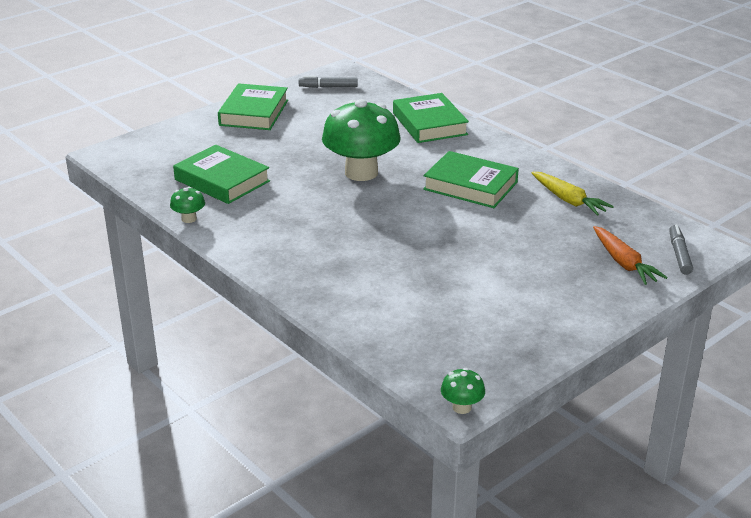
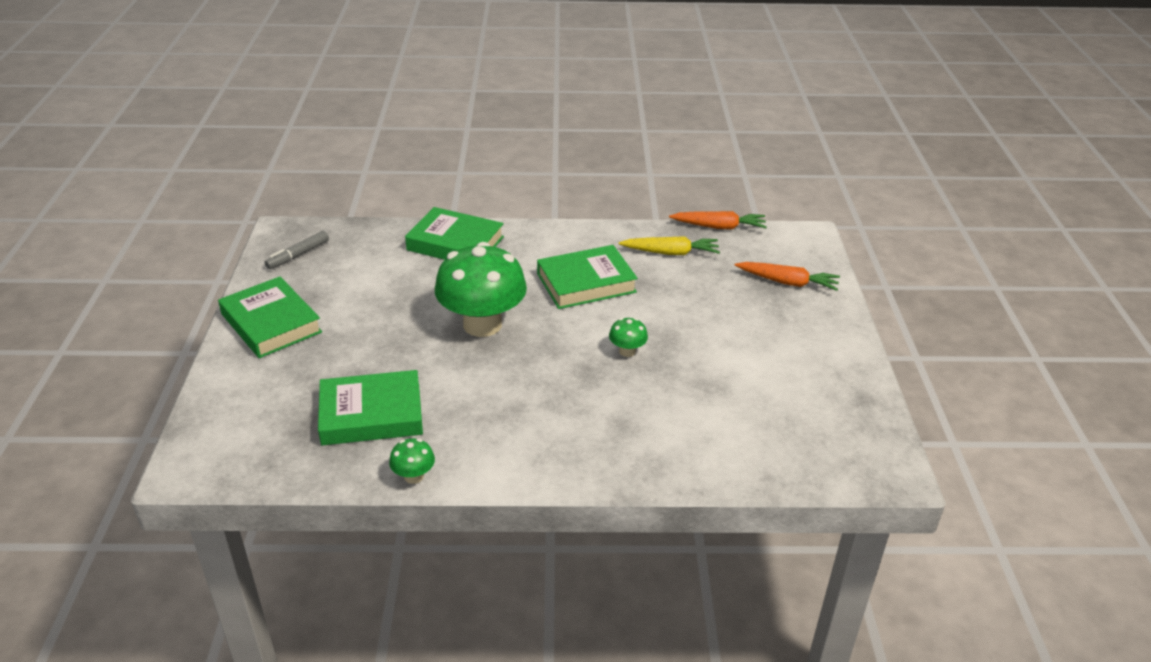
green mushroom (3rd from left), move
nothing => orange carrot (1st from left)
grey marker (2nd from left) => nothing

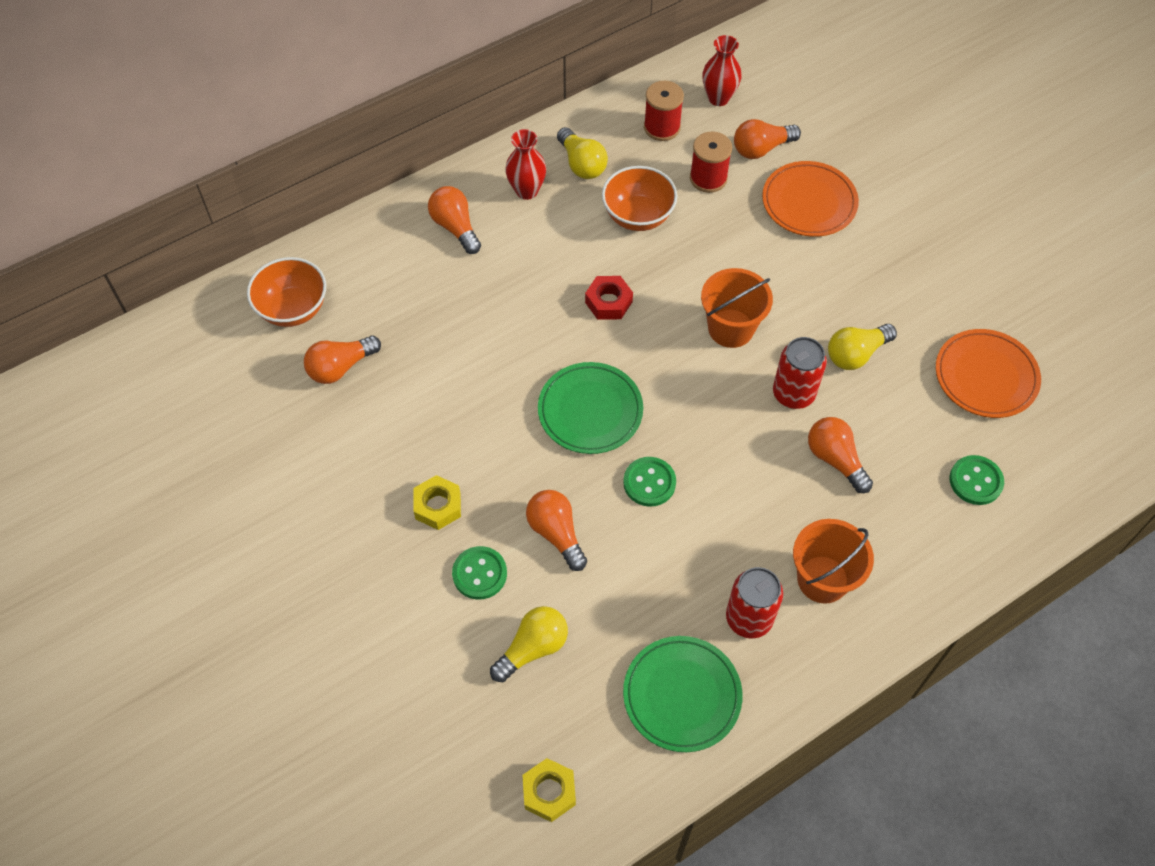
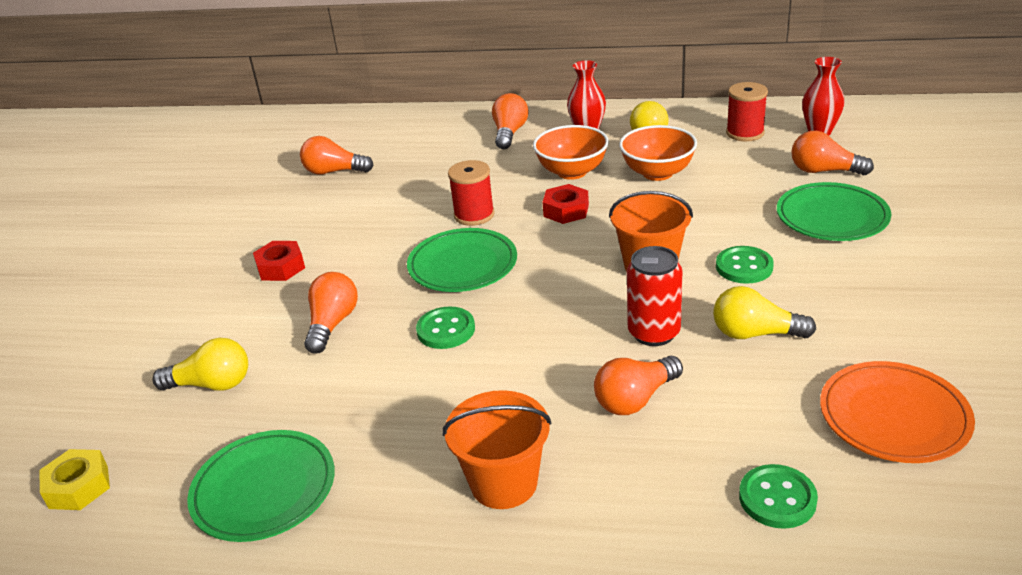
yellow nut (1st from left) => red nut (1st from left)
red spool (2nd from left in the first image) => red spool (1st from left), move
orange bowl (1st from left), move
orange light bulb (5th from left in the first image) => orange light bulb (4th from left), 135 degrees counterclockwise
green button (1st from left in the first image) => green button (2nd from left), move
orange plate (1st from left) => green plate (3rd from left)
red can (1st from left) => nothing

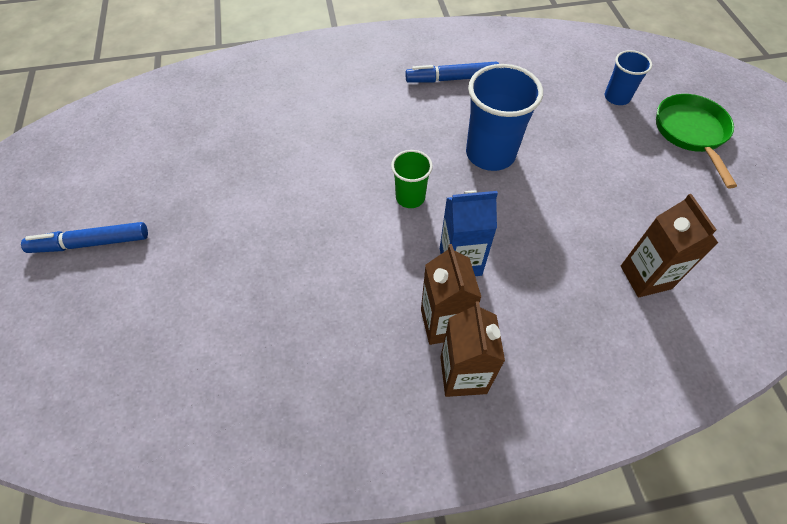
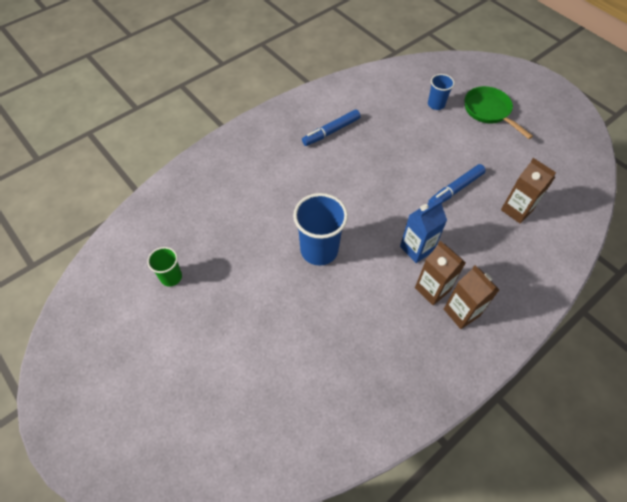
green cup, move
blue cup (1st from left), move
blue marker (1st from left in the first image) => blue marker (2nd from left), move

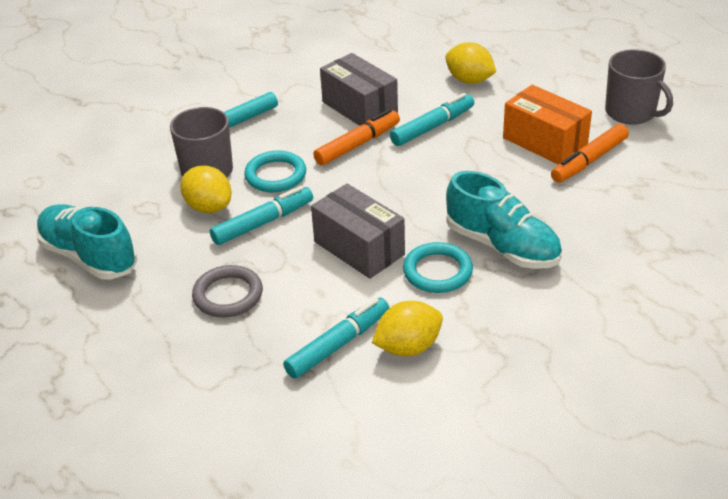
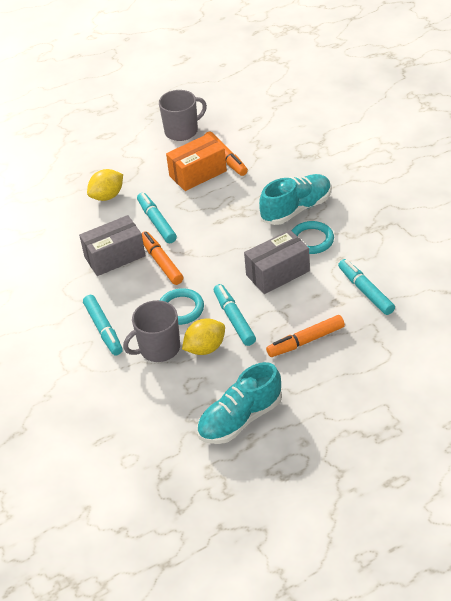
grey ring => orange marker (3rd from left)
yellow lemon (2nd from left) => nothing

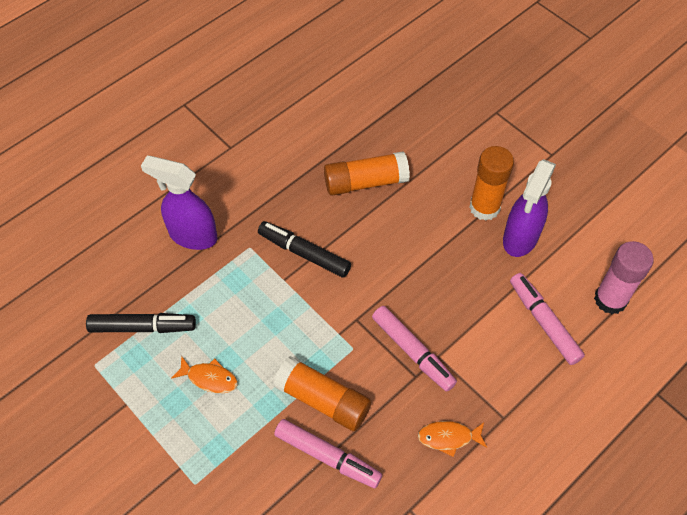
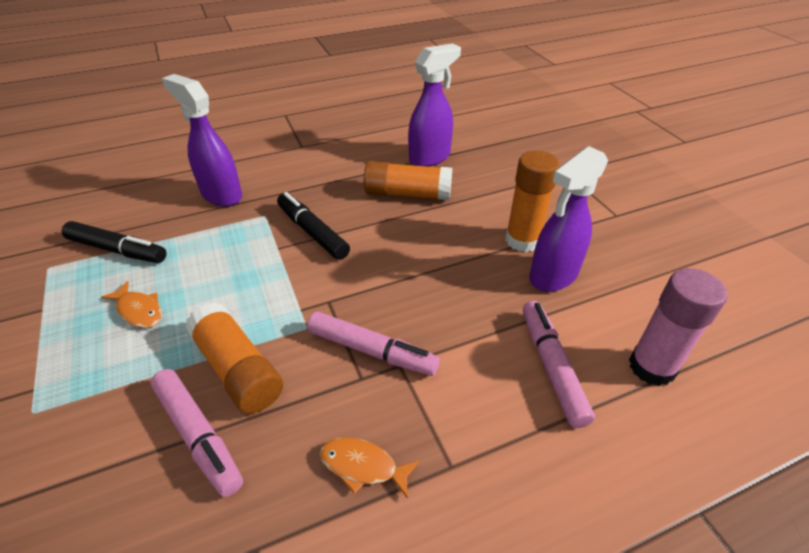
pink marker (2nd from left), 45 degrees counterclockwise
nothing => purple spray bottle (2nd from left)

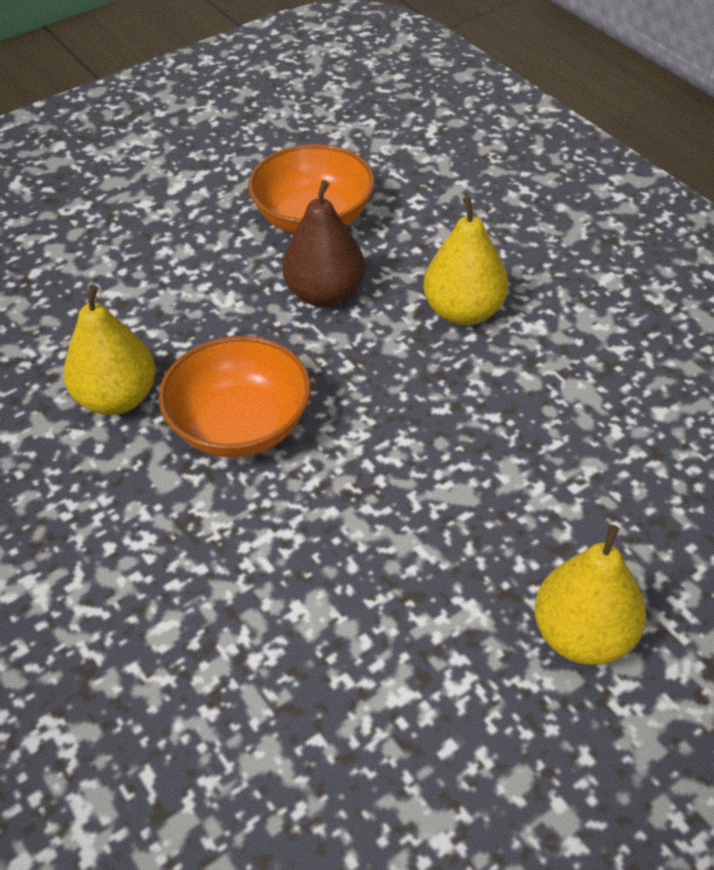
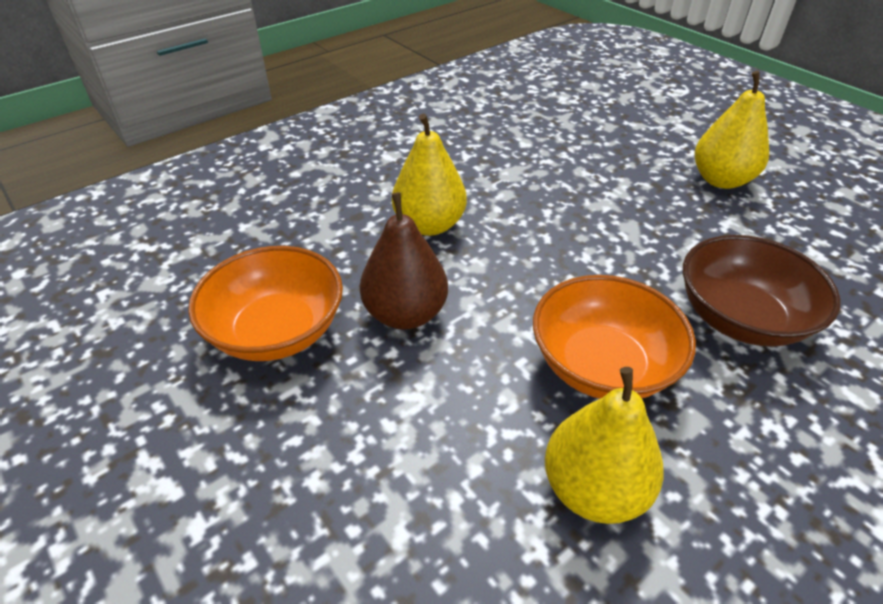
nothing => brown bowl

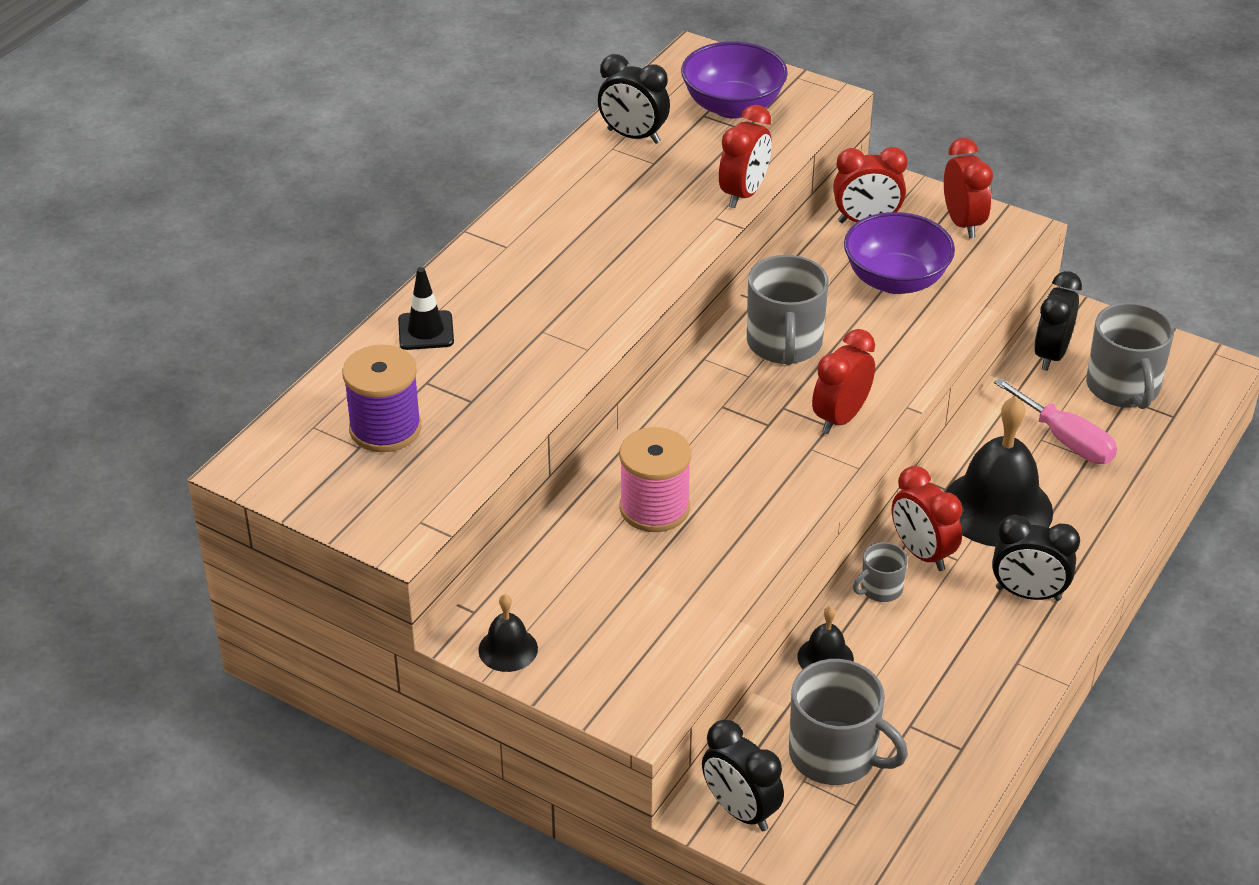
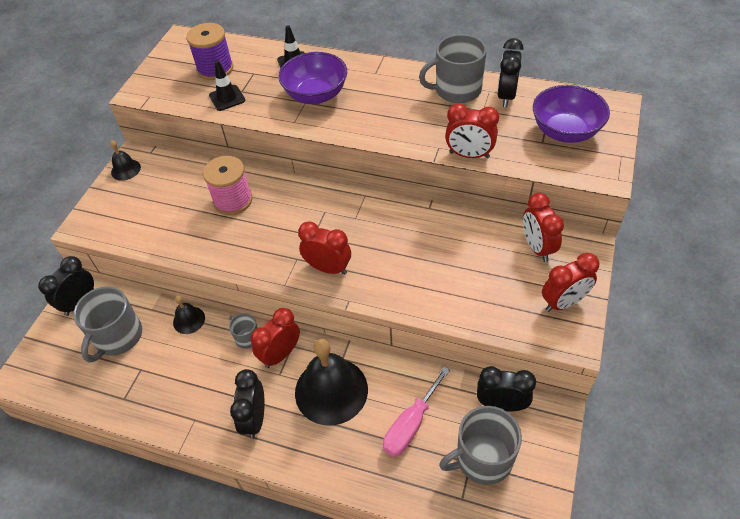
nothing => black traffic cone (1st from left)
purple bowl (2nd from left in the first image) => purple bowl (1st from left), move
grey mug (1st from left in the first image) => grey mug (3rd from left), move

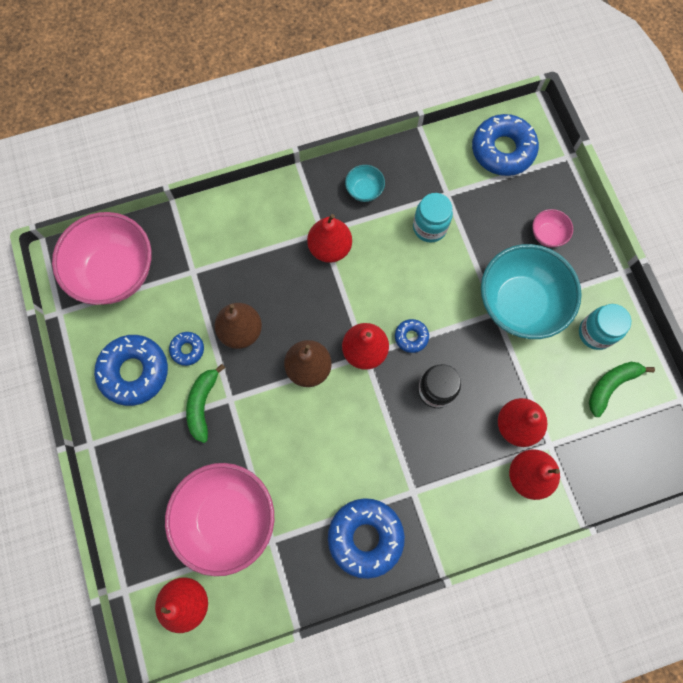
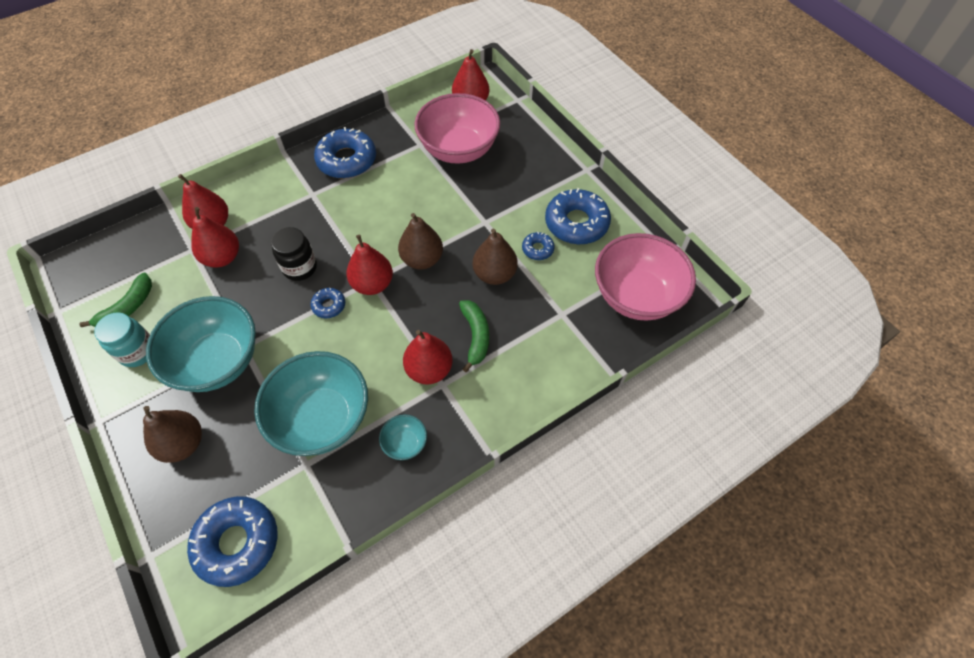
pink bowl (3rd from left) => brown pear (1st from left)
turquoise jar (1st from left) => turquoise bowl (2nd from left)
green banana (1st from left in the first image) => green banana (2nd from left), move

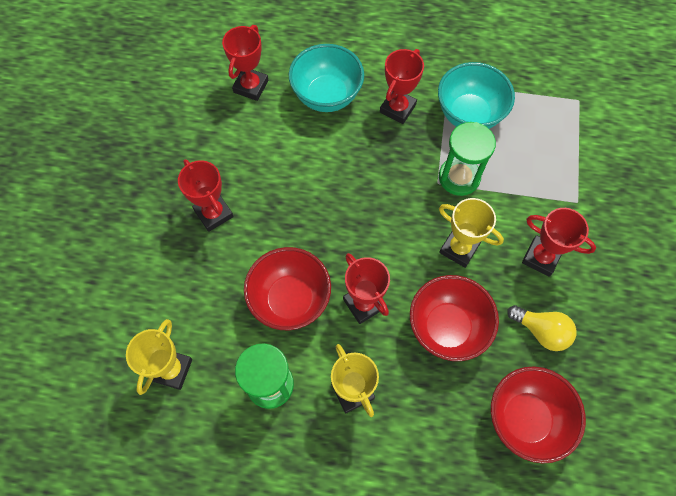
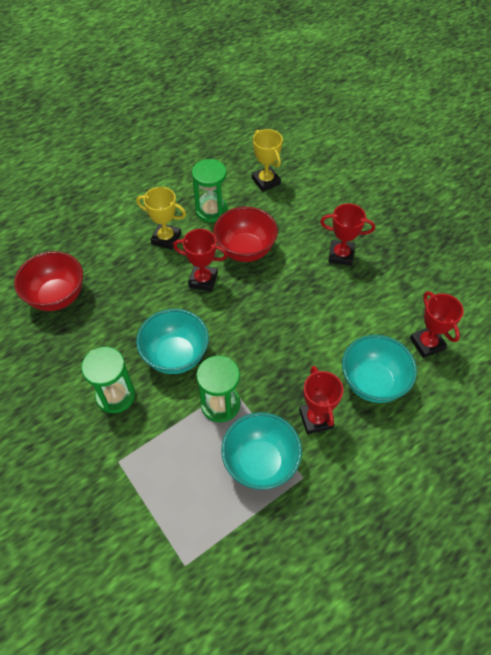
red trophy (5th from left) => green hourglass (1st from left)
yellow trophy (3rd from left) => turquoise bowl (1st from left)
red bowl (2nd from left) => nothing
yellow light bulb => nothing

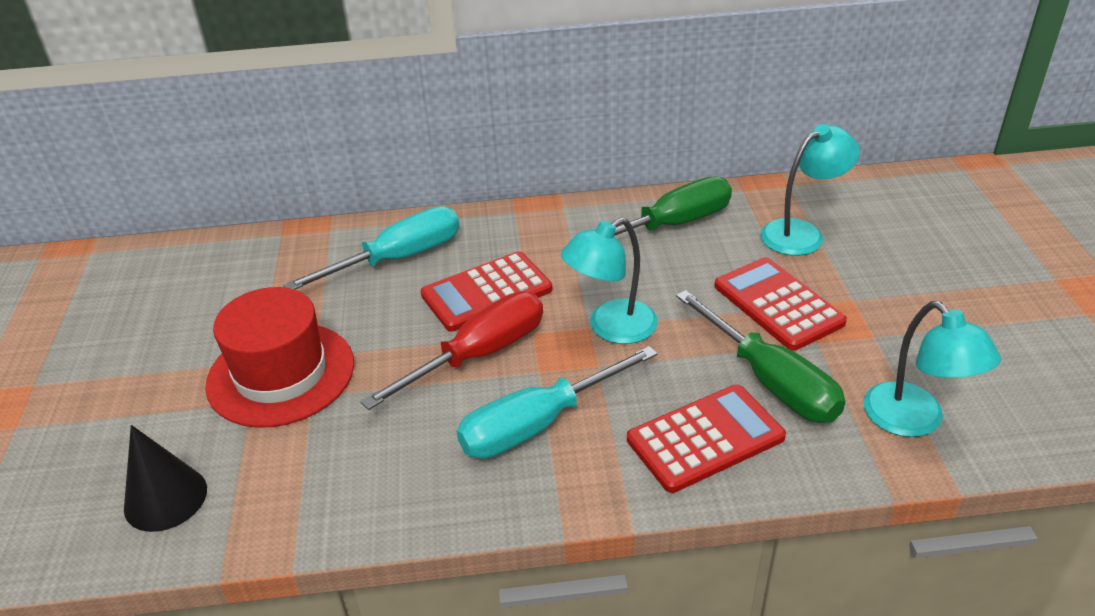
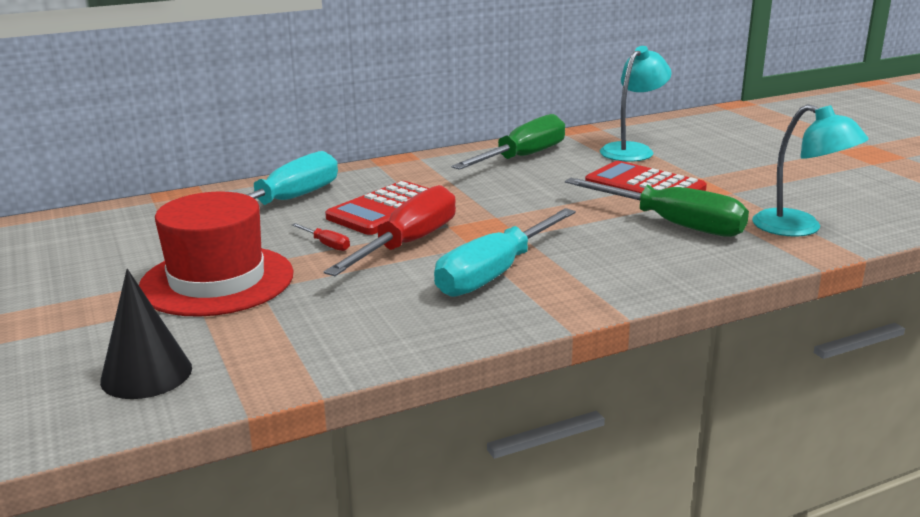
nothing => red screwdriver (1st from left)
turquoise lamp (1st from left) => nothing
red calculator (2nd from left) => nothing

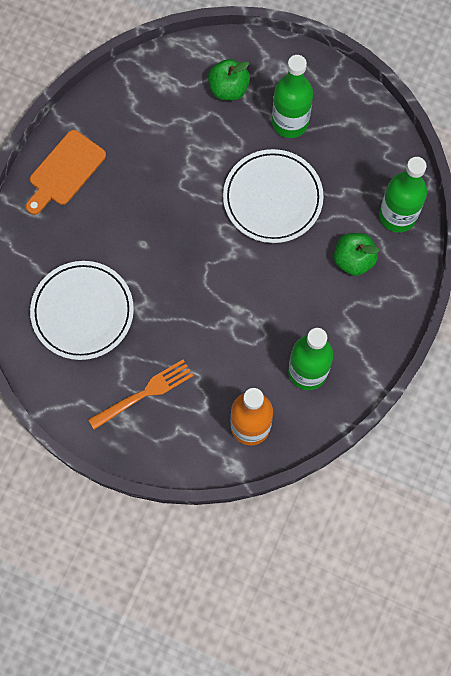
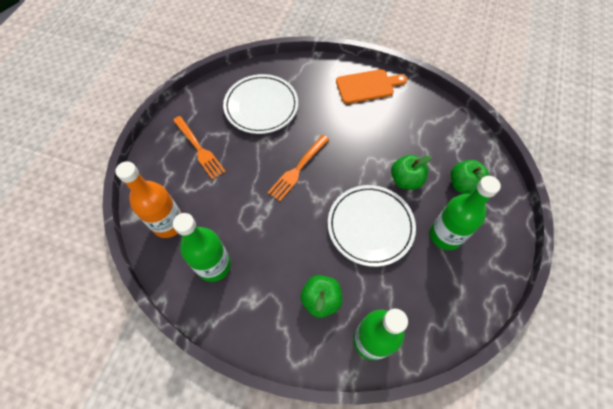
nothing => orange fork (2nd from left)
orange cutting board, 135 degrees clockwise
nothing => green apple (2nd from left)

